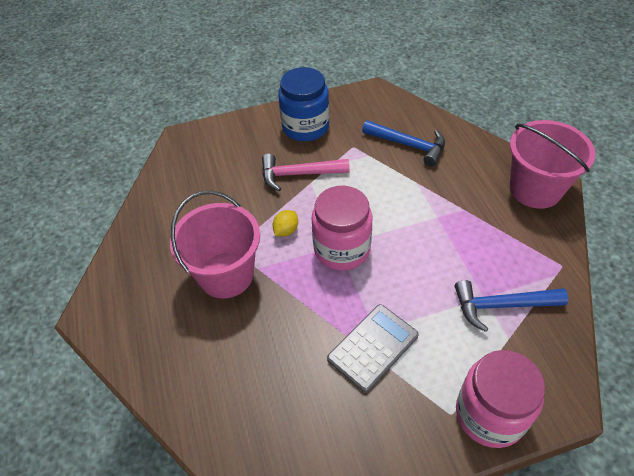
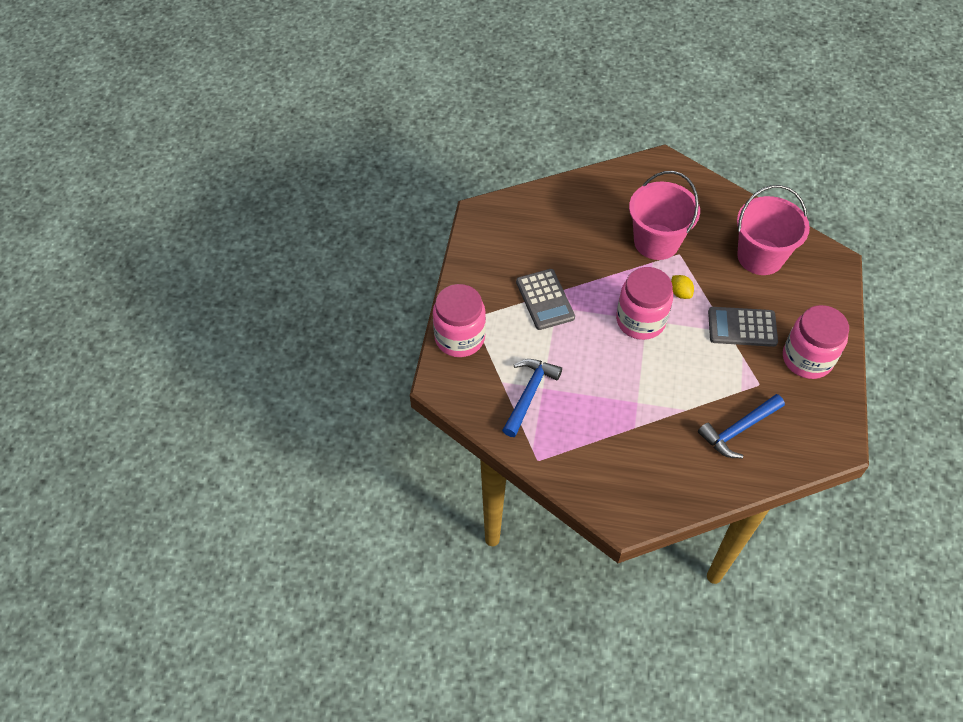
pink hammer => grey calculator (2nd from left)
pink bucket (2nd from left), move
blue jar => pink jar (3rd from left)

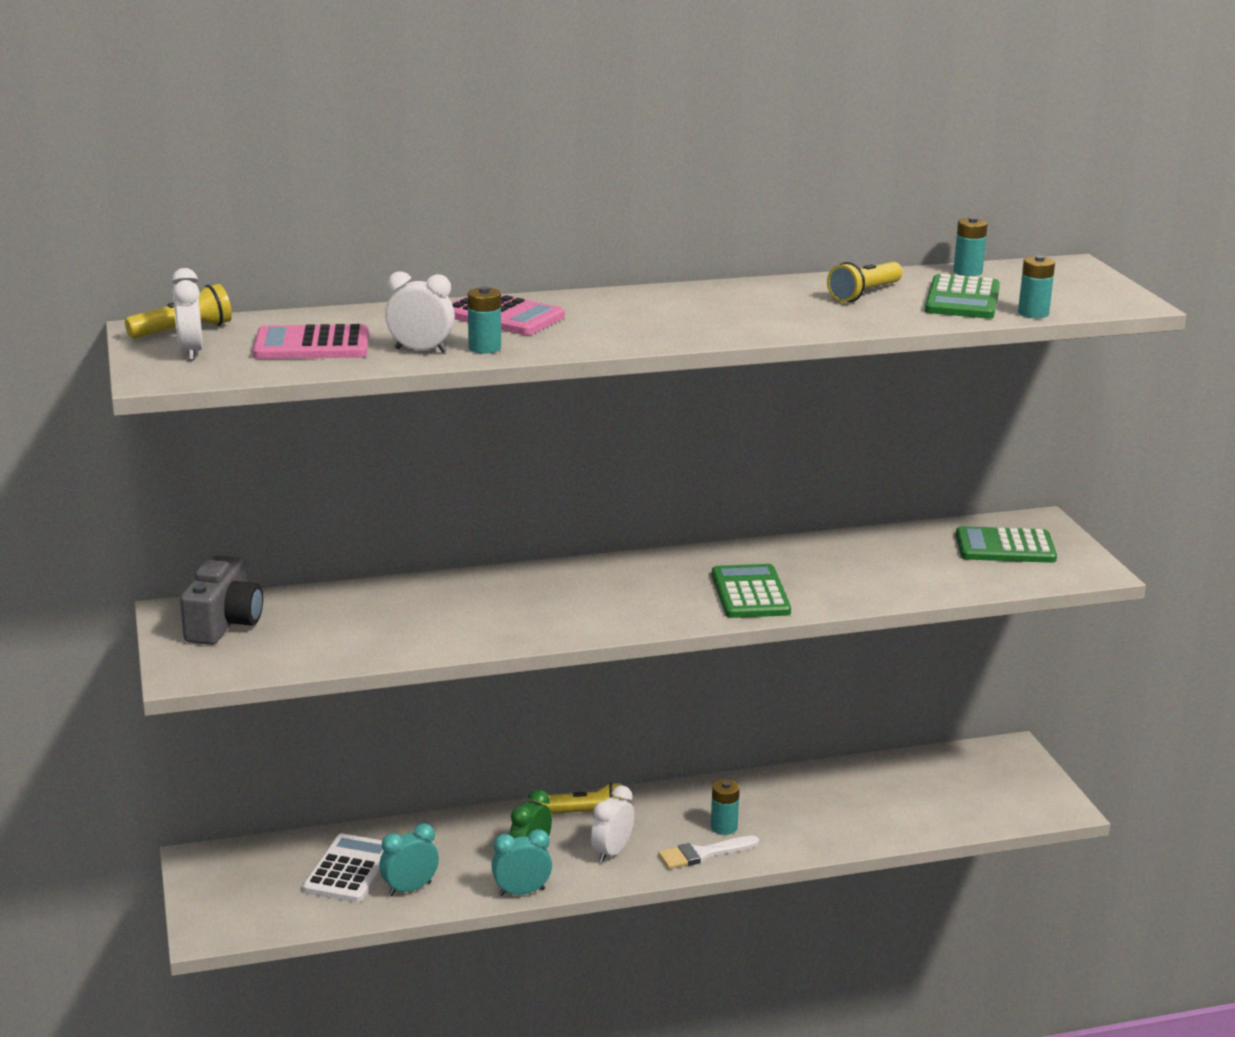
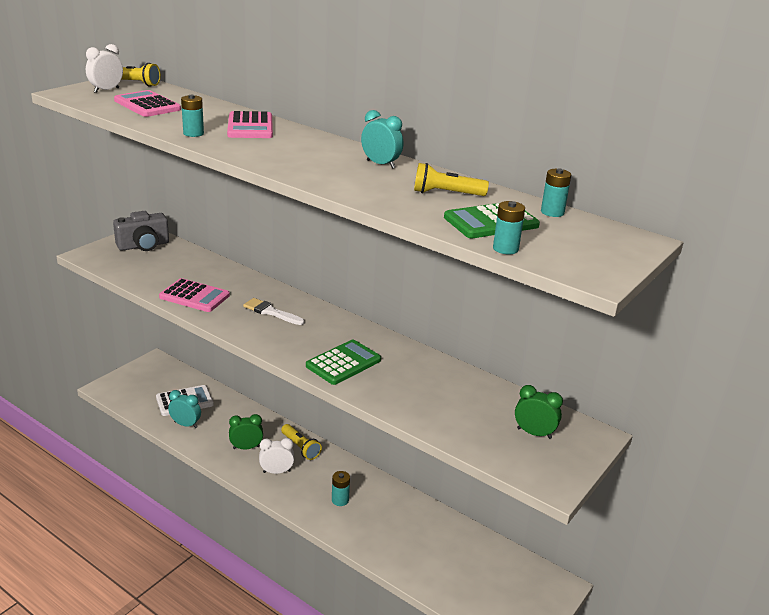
nothing => pink calculator (2nd from left)
white brush, move
turquoise clock (2nd from left), move
green calculator (3rd from left) => green clock (2nd from left)
white clock (2nd from left) => nothing

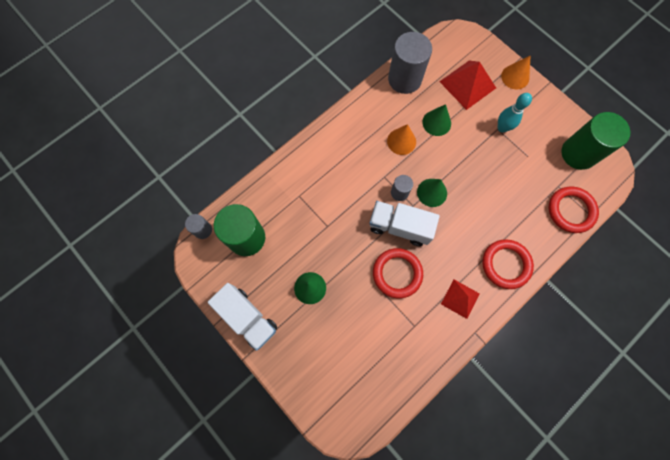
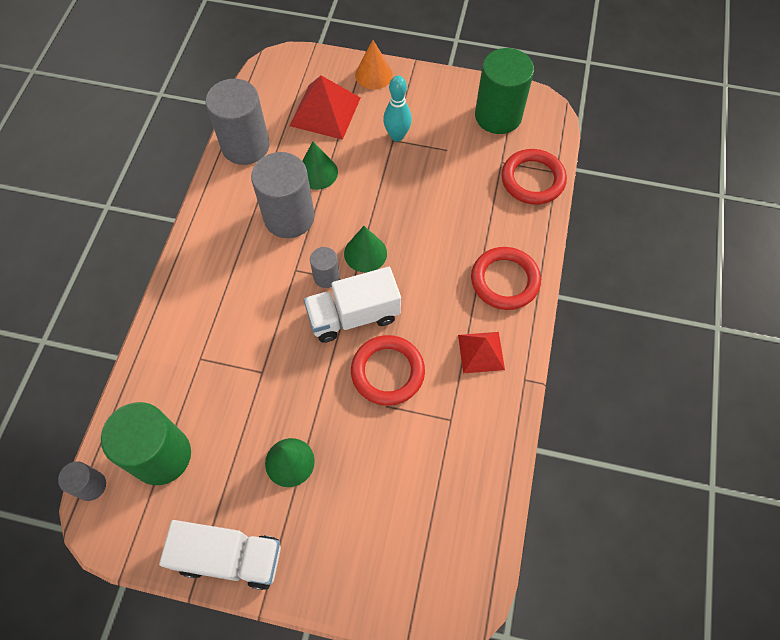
orange cone (1st from left) => grey cylinder (3rd from left)

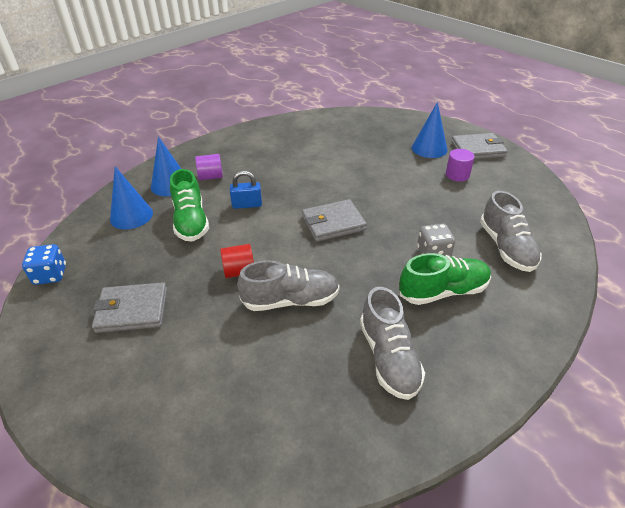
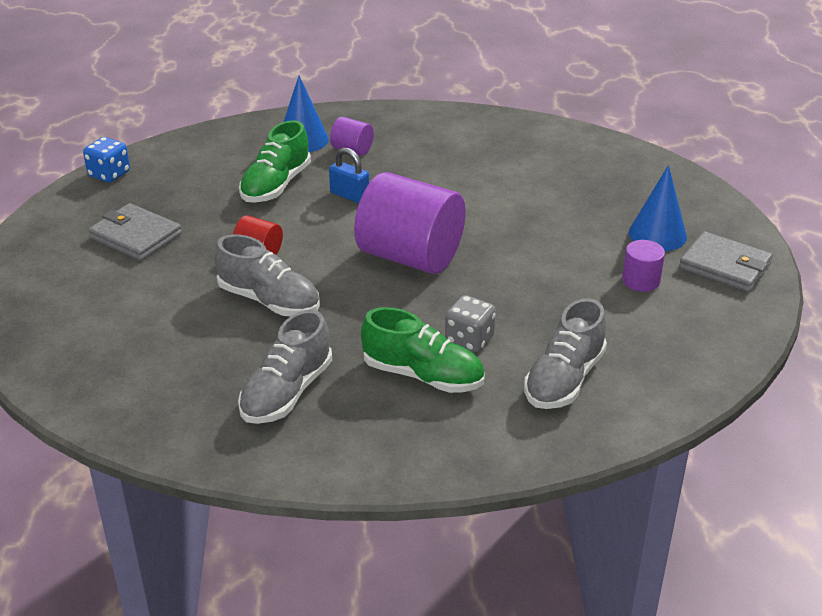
grey wallet (2nd from left) => purple cylinder (2nd from left)
blue cone (1st from left) => nothing

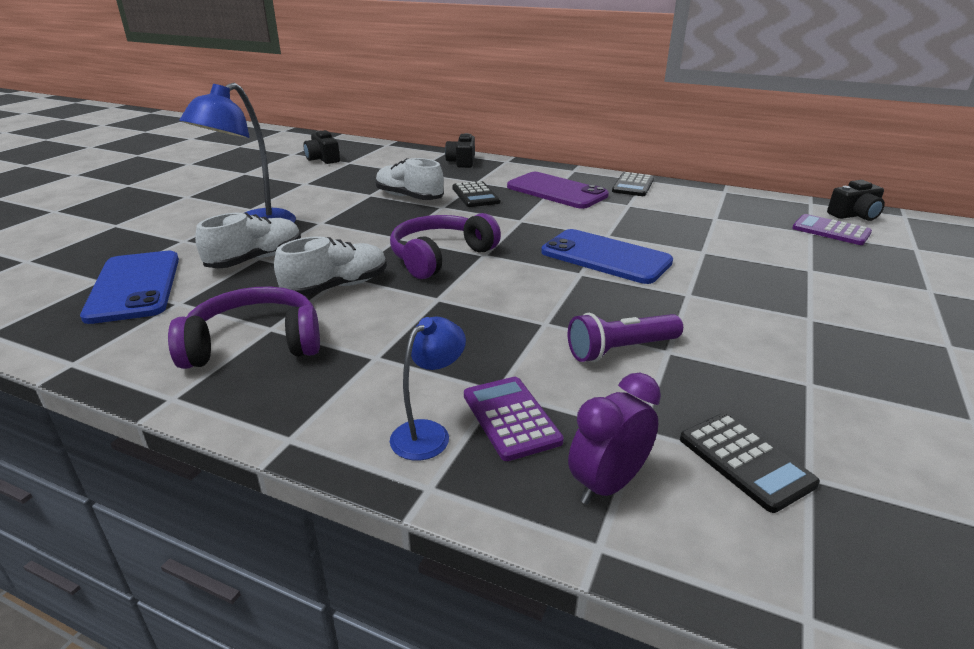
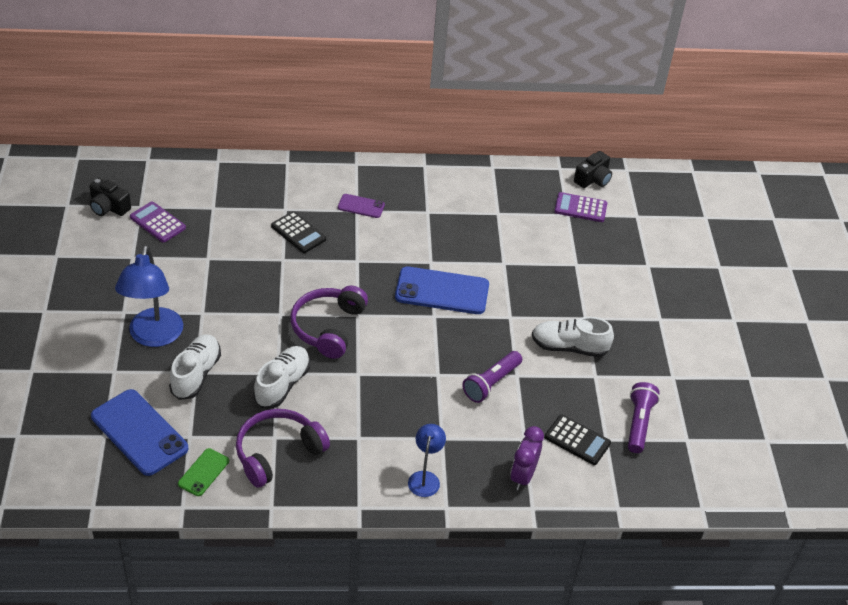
purple calculator (1st from left), move
nothing => green phone
purple phone, x0.52
white shoe (3rd from left), move
nothing => purple flashlight (2nd from left)
black camera (2nd from left) => nothing
black calculator (2nd from left) => nothing

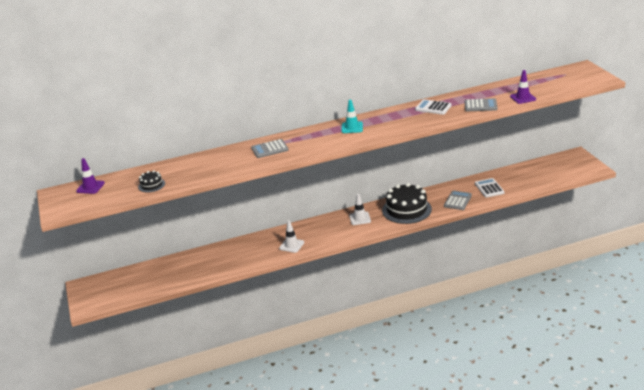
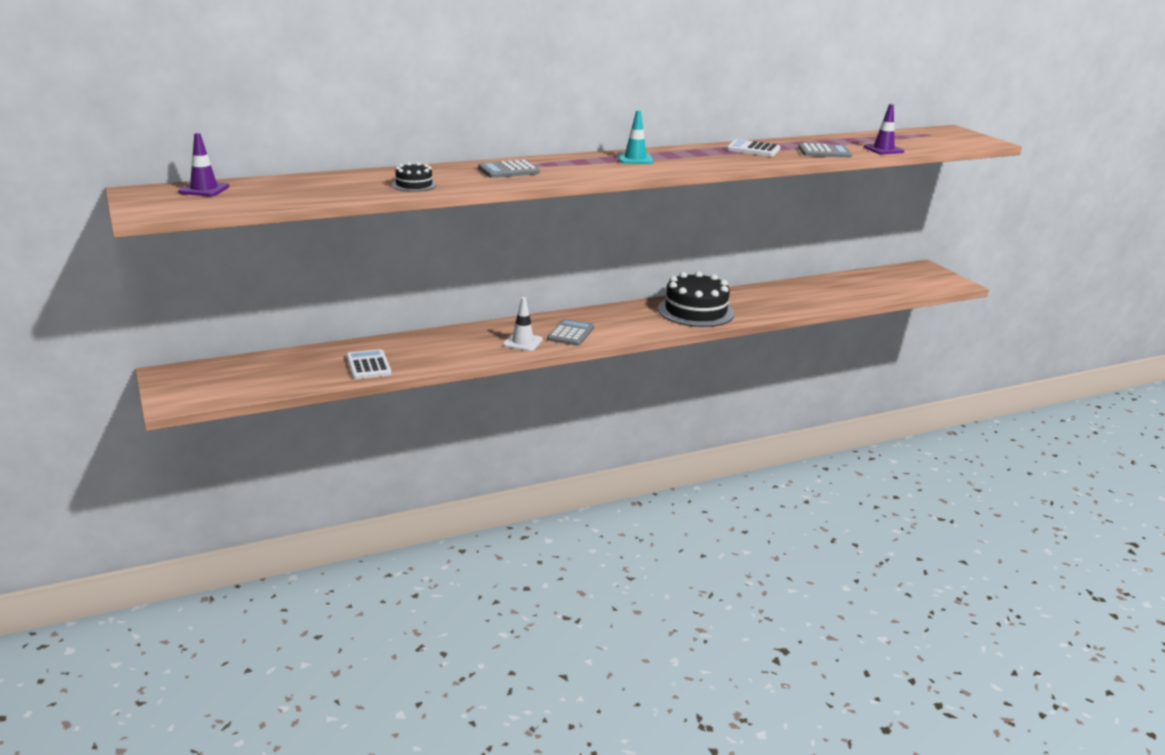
white calculator (2nd from left in the first image) => white calculator (1st from left), move
black cake (1st from left), move
grey calculator (2nd from left), move
white traffic cone (2nd from left) => nothing

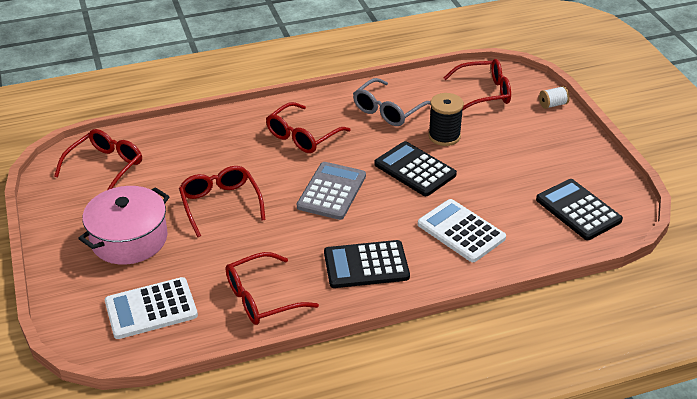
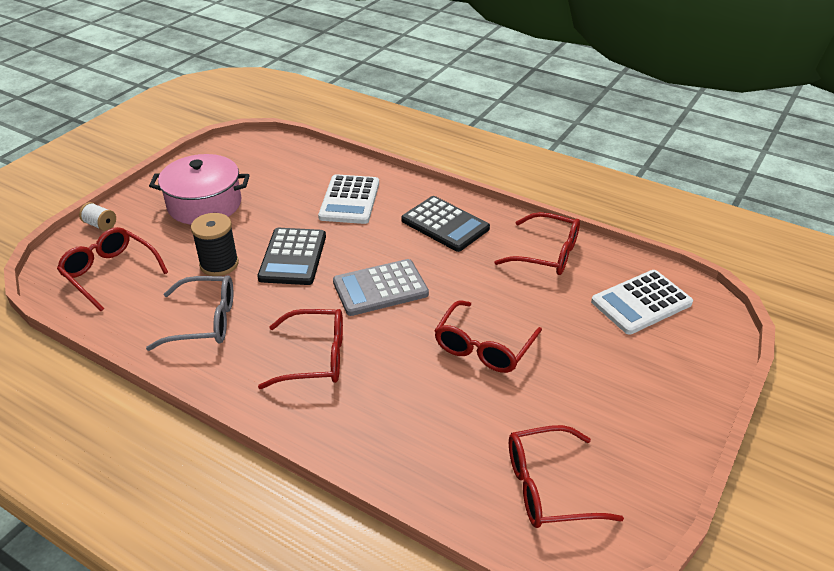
pink pot, move
white calculator (1st from left in the first image) => white calculator (2nd from left), 120 degrees clockwise
black calculator (3rd from left) => nothing

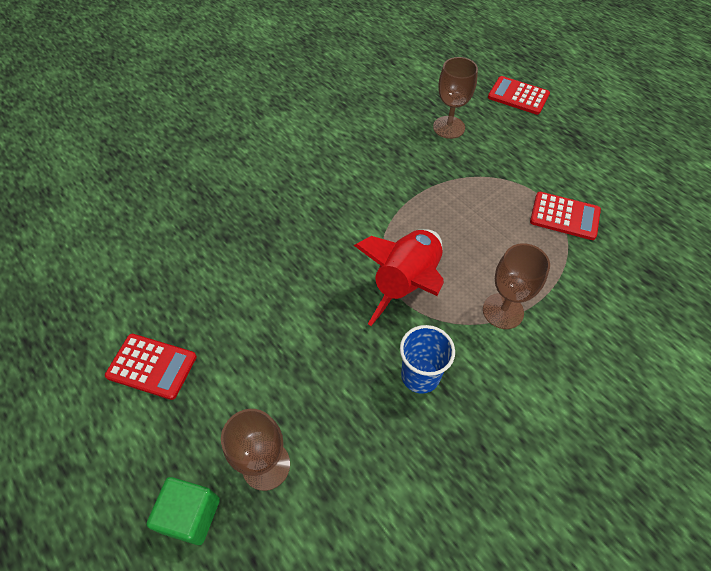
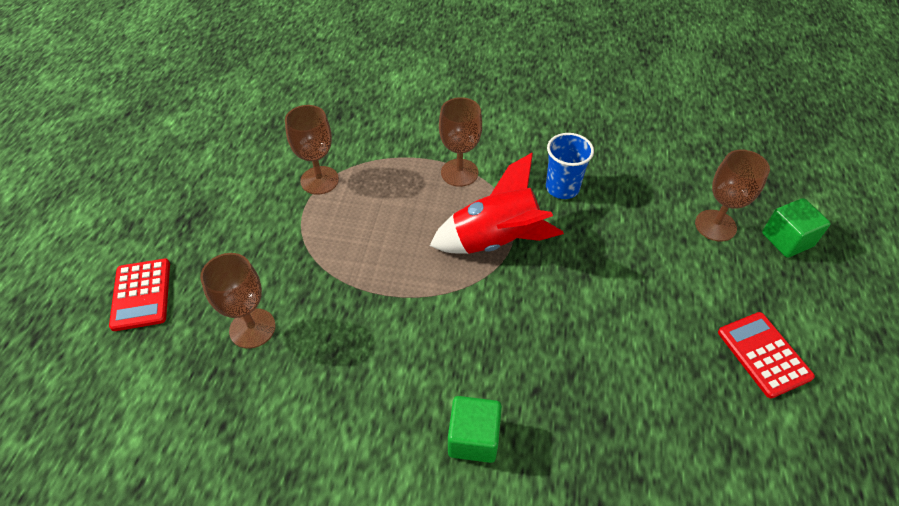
red calculator (3rd from left) => brown goblet (2nd from left)
nothing => green cube (1st from left)

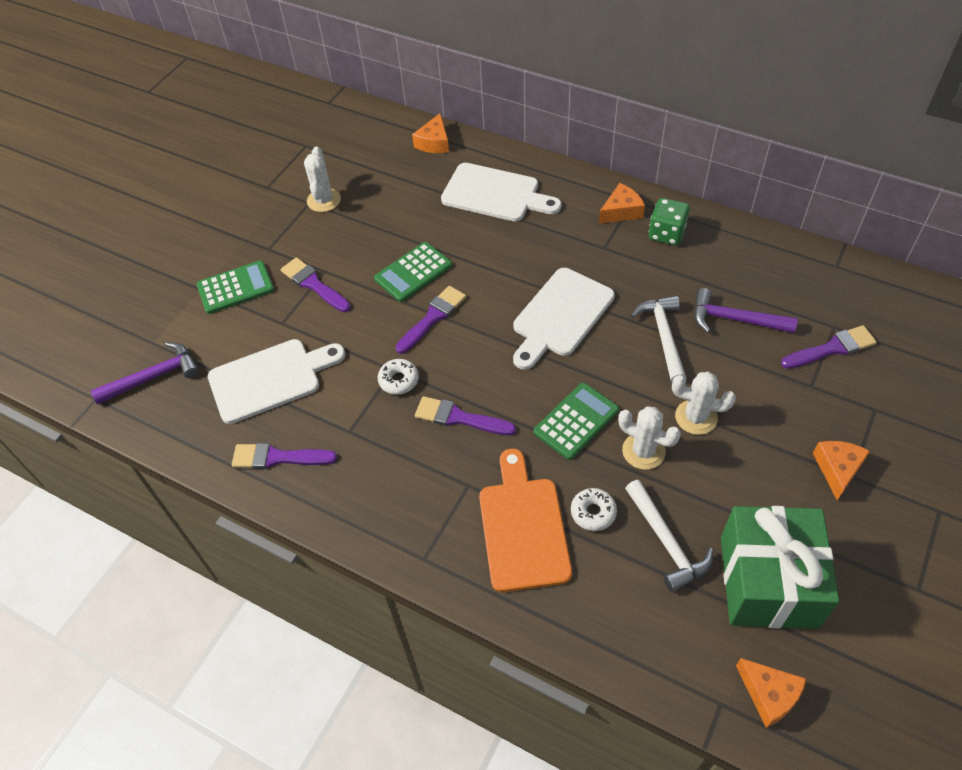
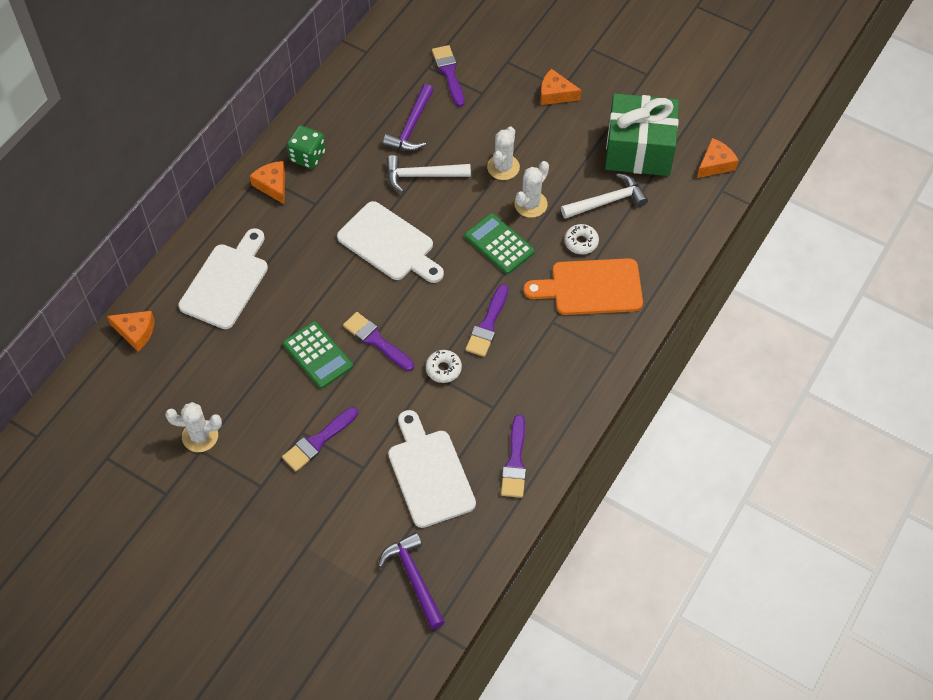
green calculator (1st from left) => nothing

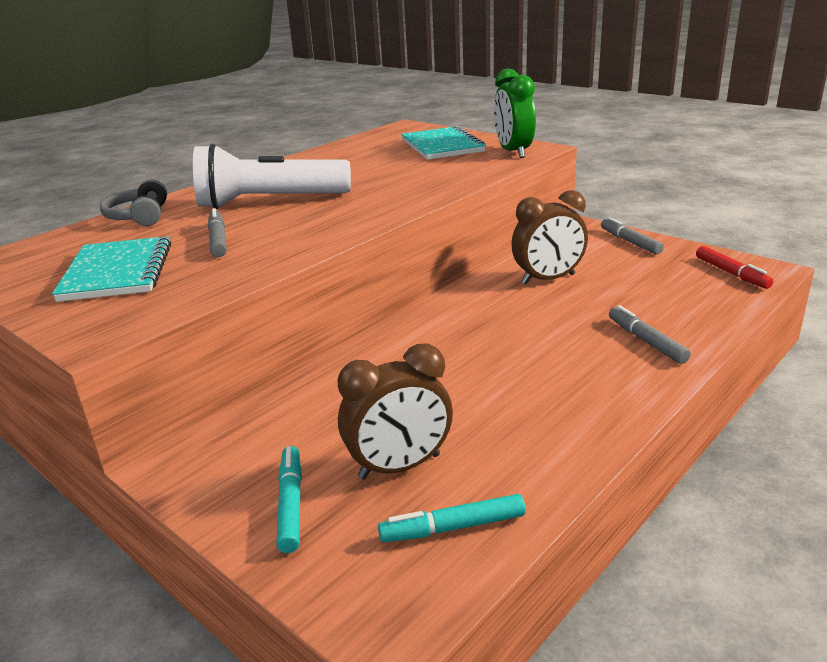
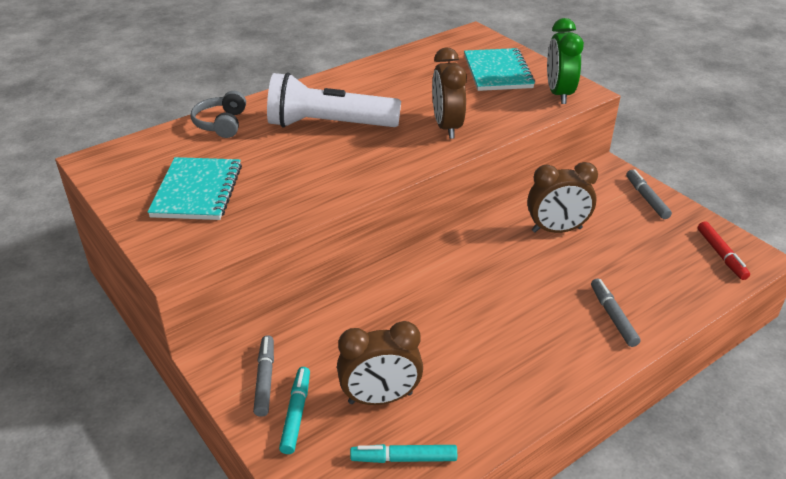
grey marker (1st from left), move
nothing => brown clock (2nd from left)

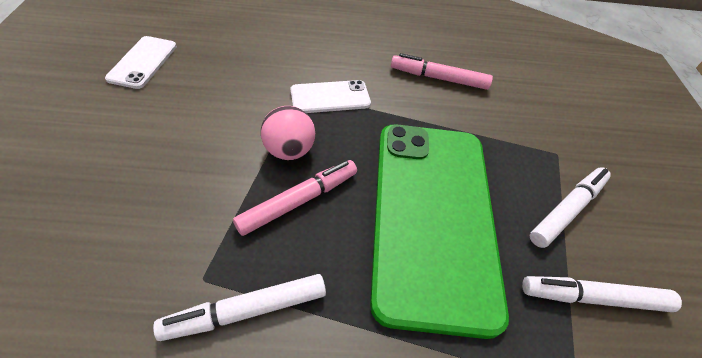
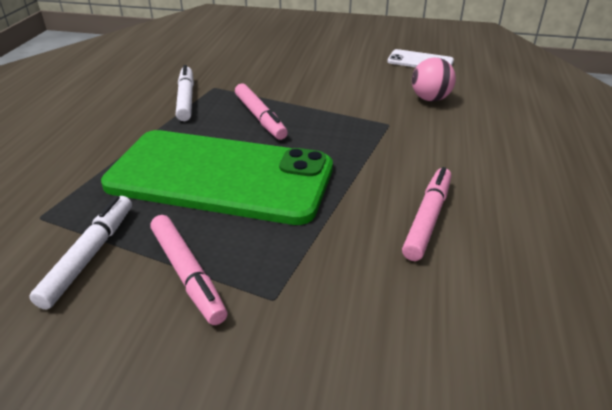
white marker (2nd from left) => pink marker (1st from left)
pink ball, move
white phone (2nd from left) => nothing

